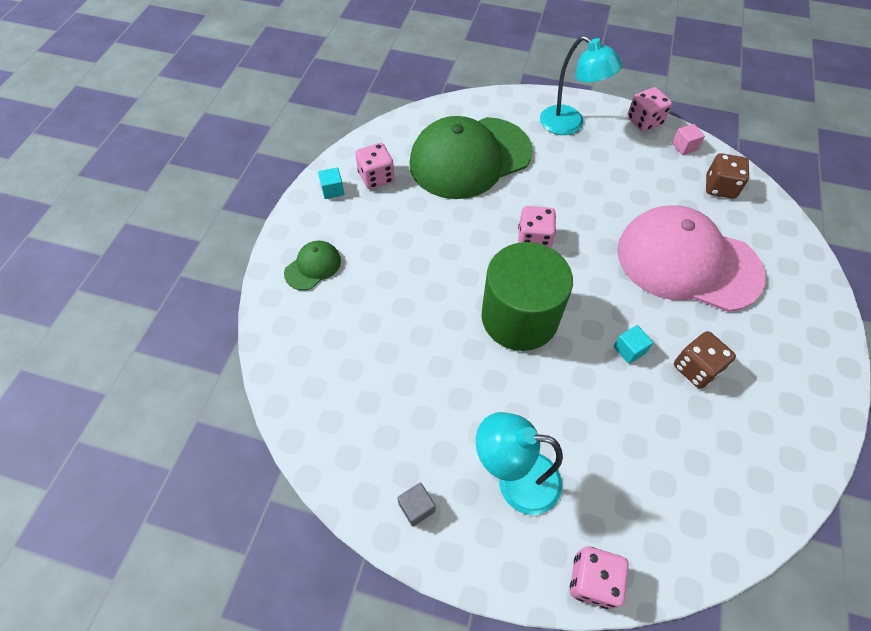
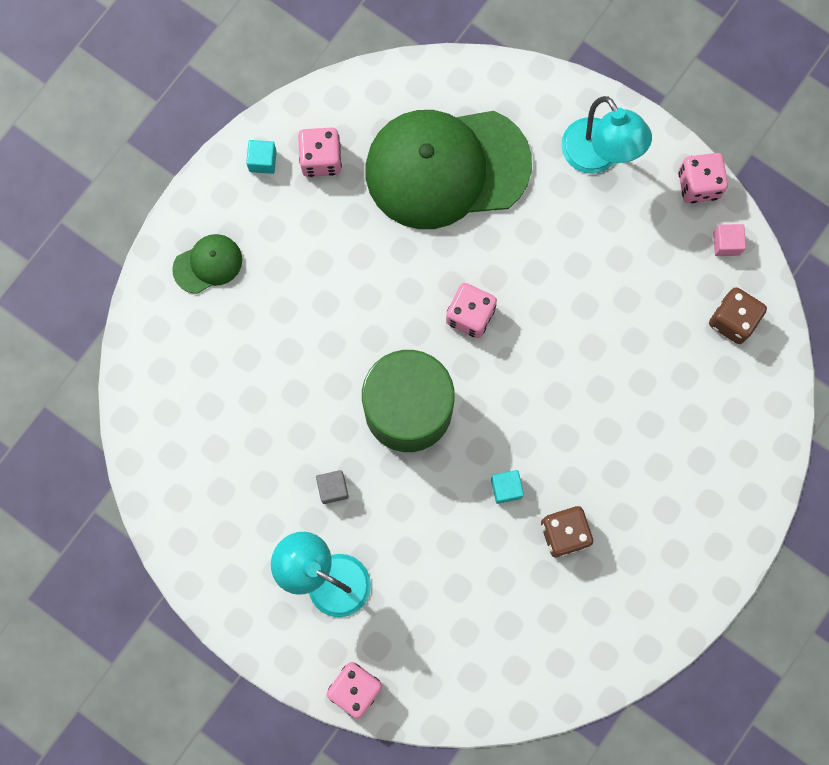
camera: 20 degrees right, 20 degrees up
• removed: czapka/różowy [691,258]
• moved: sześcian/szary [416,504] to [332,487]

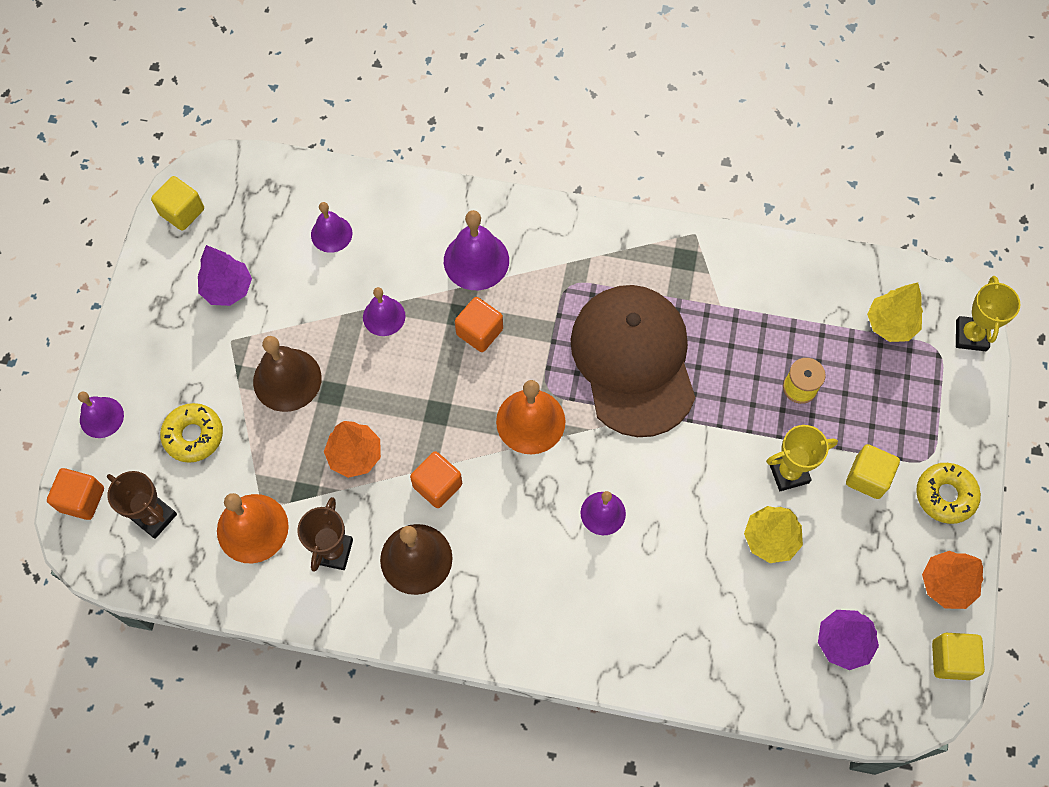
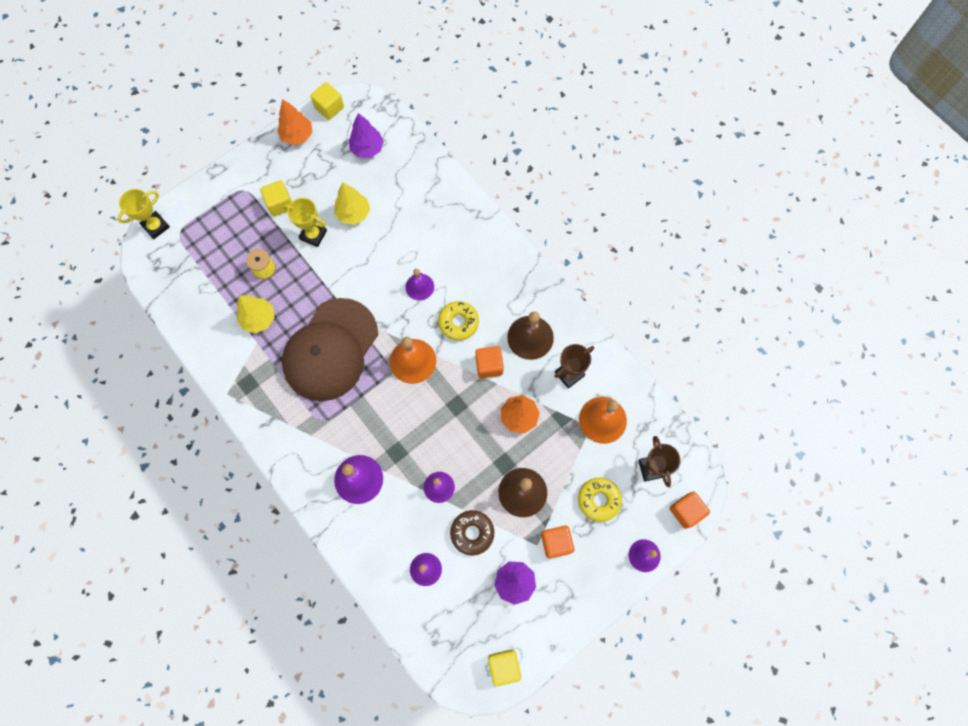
camera: 140 degrees left, 5 degrees up
• added: donut/brązowy [472,533]
• moved: sześcian/pomarańczowy [479,324] to [557,542]
• moved: drzewko/żółty [895,312] to [256,314]
• moved: donut/żółty [948,493] to [458,320]

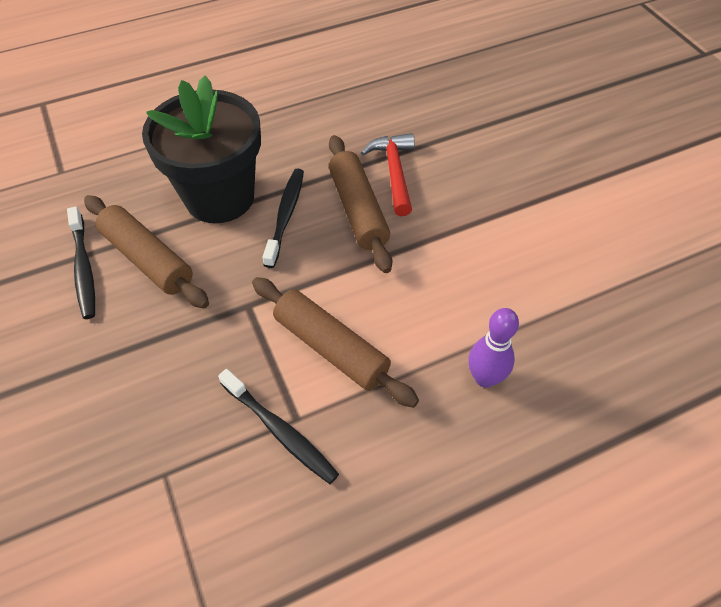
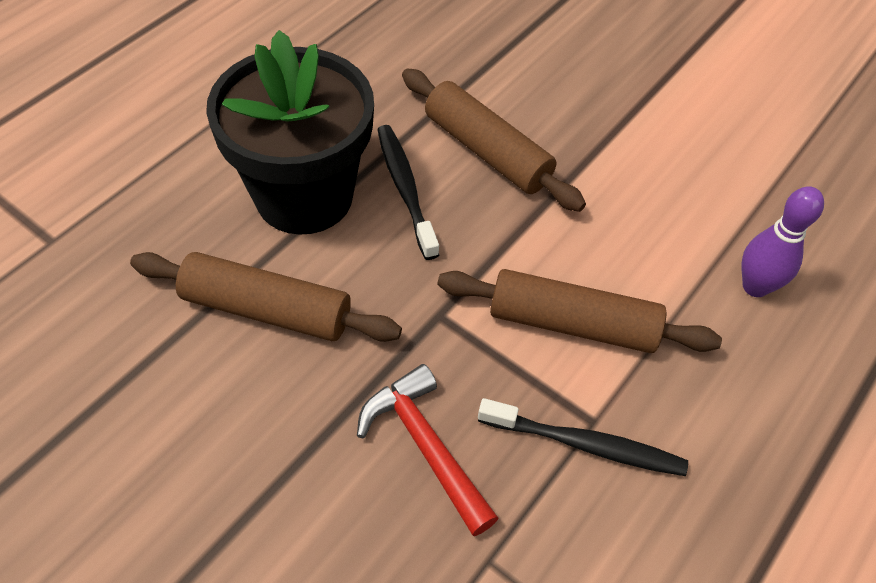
camera: 30 degrees left, 0 degrees up
• removed: szczoteczka do zębów/czarny [81,262]
• moved: młotek/czerwony [388,174] to [428,450]

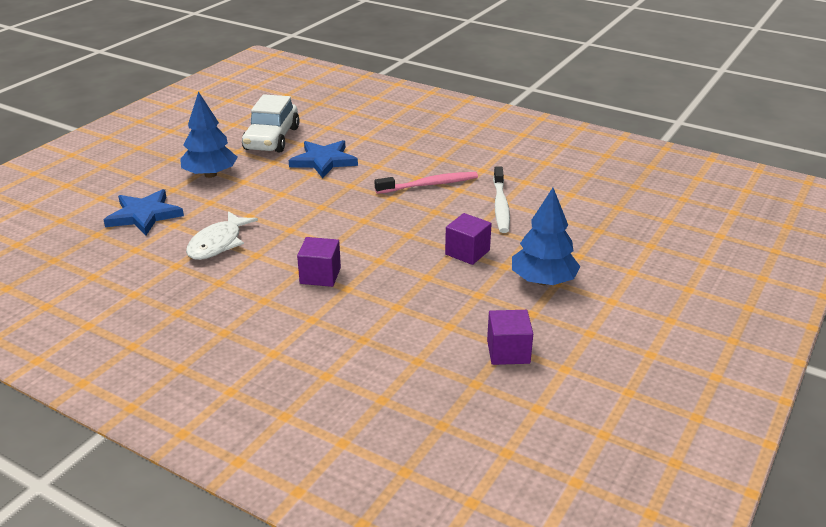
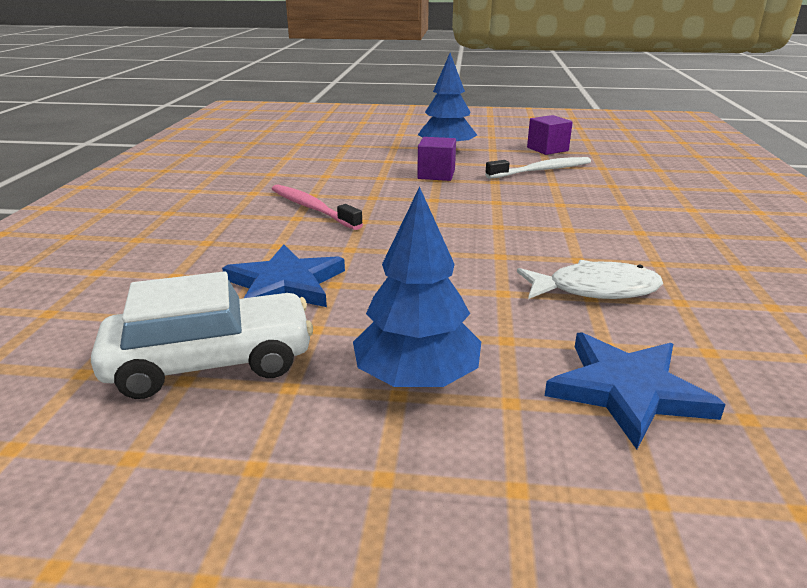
camera: 115 degrees left, 5 degrees down
• removed: sześcian/fioletowy [319,262]
• moved: szczoteczka do zębów/biały [501,200] to [538,168]

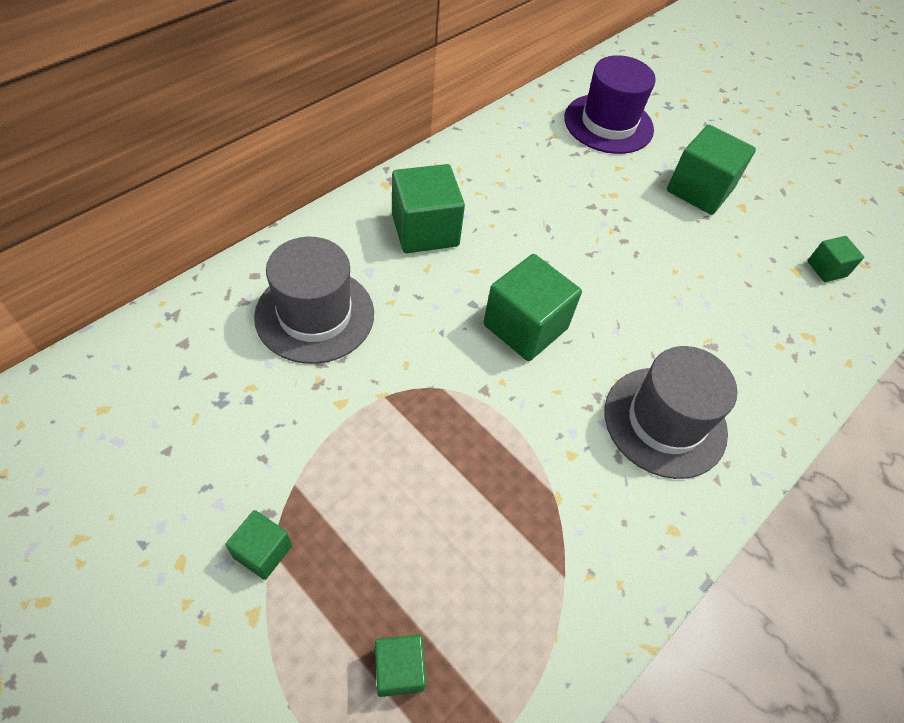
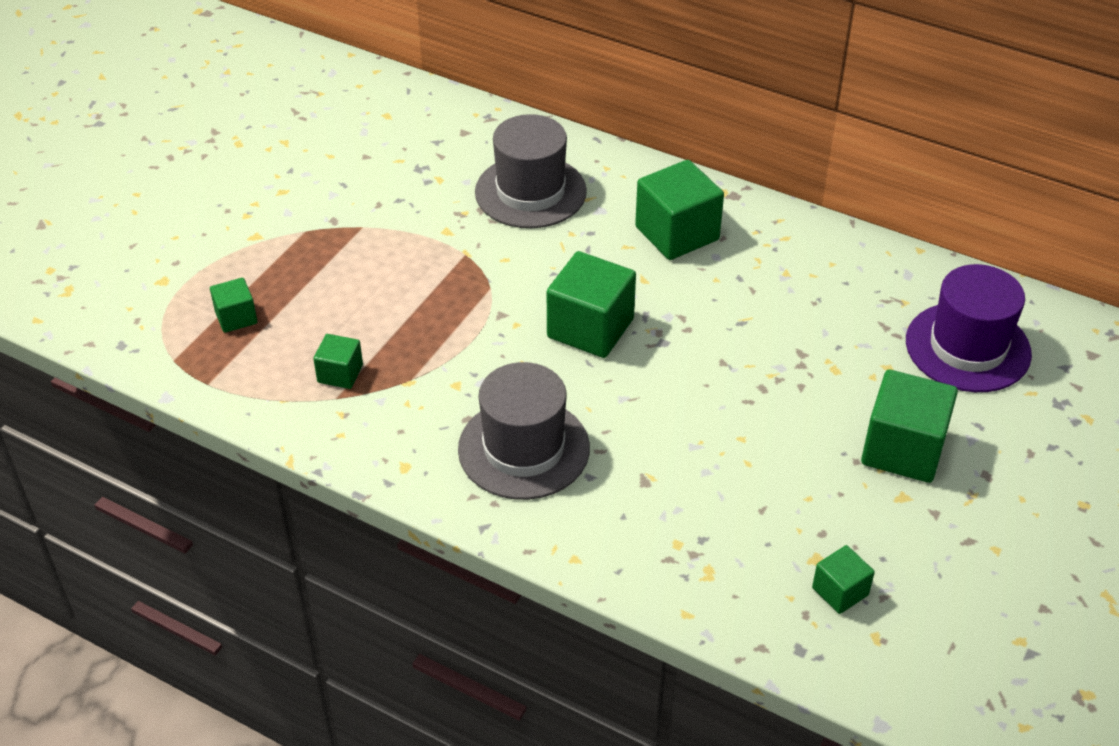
camera: 80 degrees right, 10 degrees down
• moved: sześcian/zielony [258,545] to [338,361]

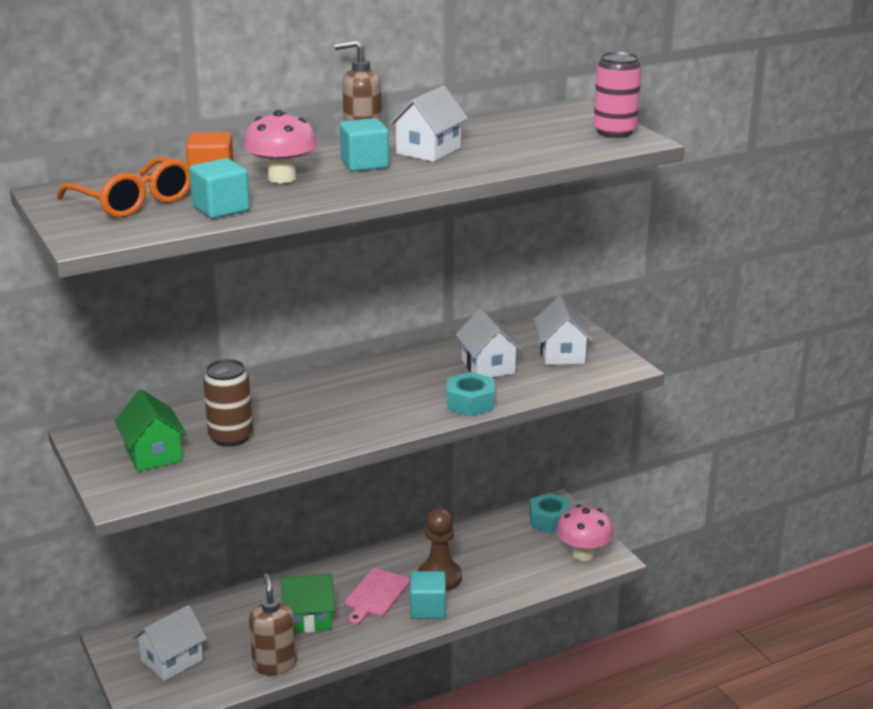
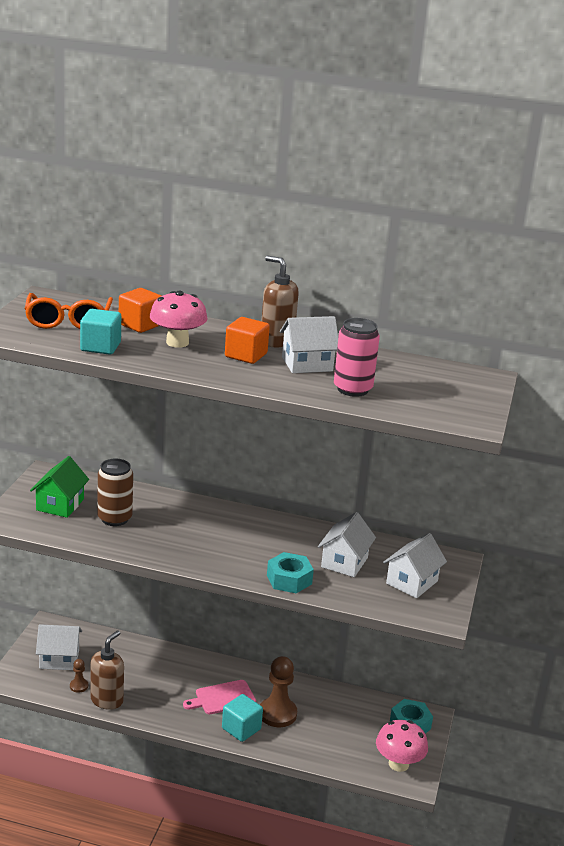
camera: 40 degrees right, 0 degrees up
• removed: domek/zielony [307,603]
• added: pionek/brązowy [79,676]
• moved: puszka/różowy [617,94] to [357,357]
• recoloured: sześcian/turkusowy [364,145] to sześcian/pomarańczowy [247,340]

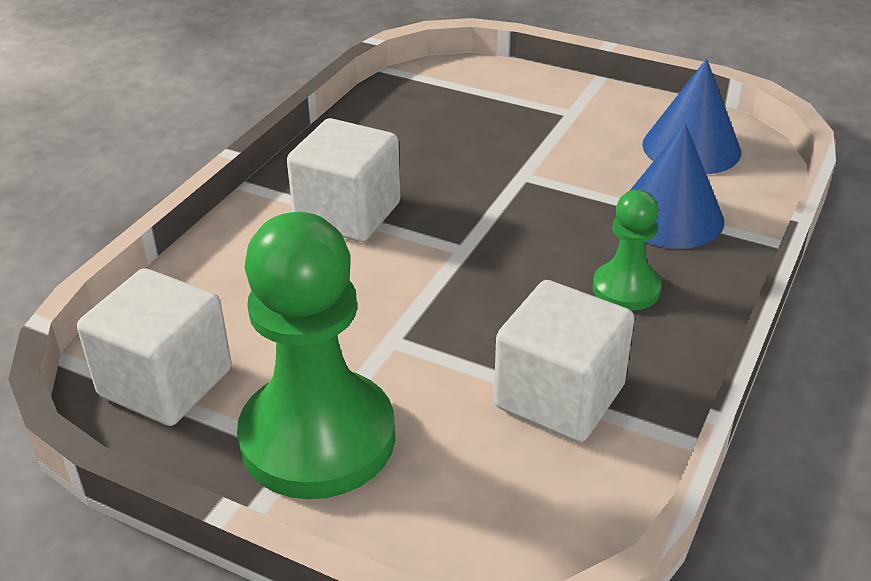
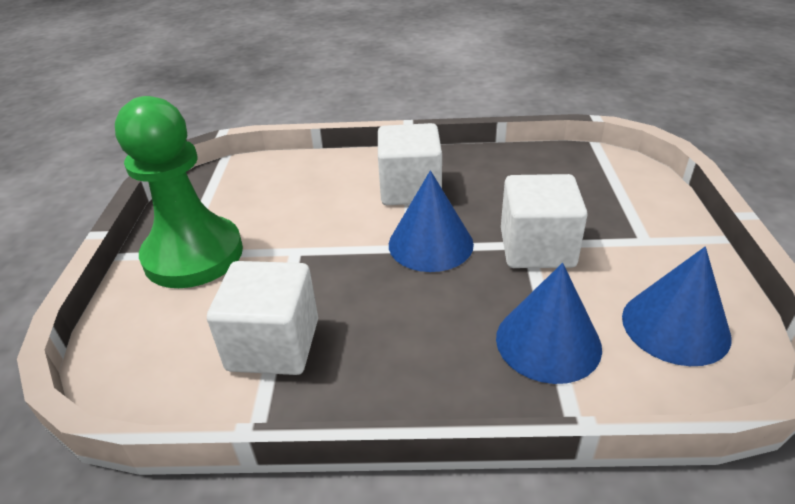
camera: 65 degrees right, 0 degrees up
• removed: pionek/zielony [627,250]
• added: stożek/niebieski [431,221]
• moved: sześcian/biały [154,347] to [544,221]

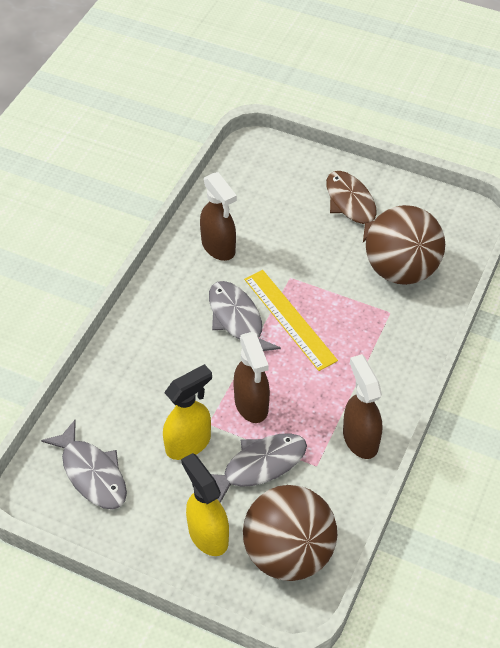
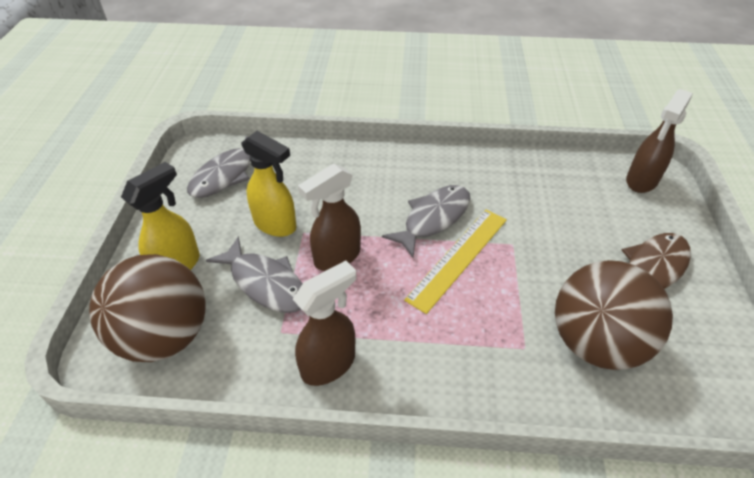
camera: 70 degrees right, 5 degrees down
• moved: spryskiwacz/brązowy [218,216] to [659,141]

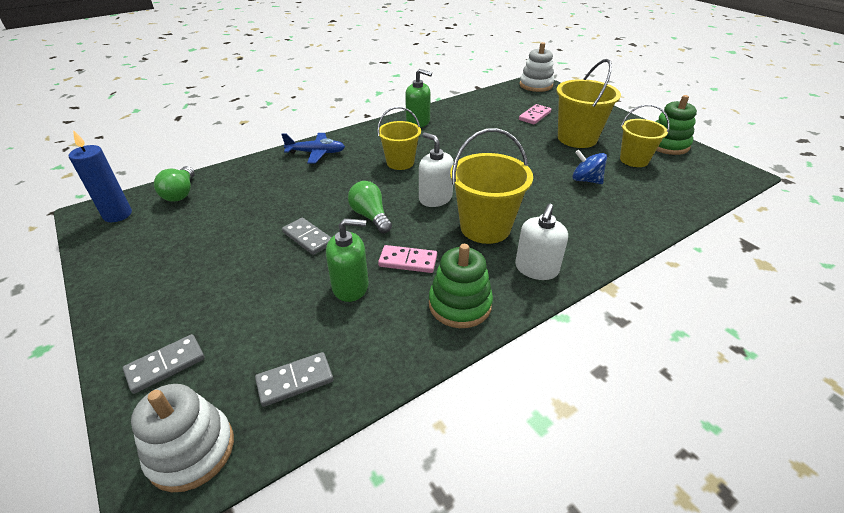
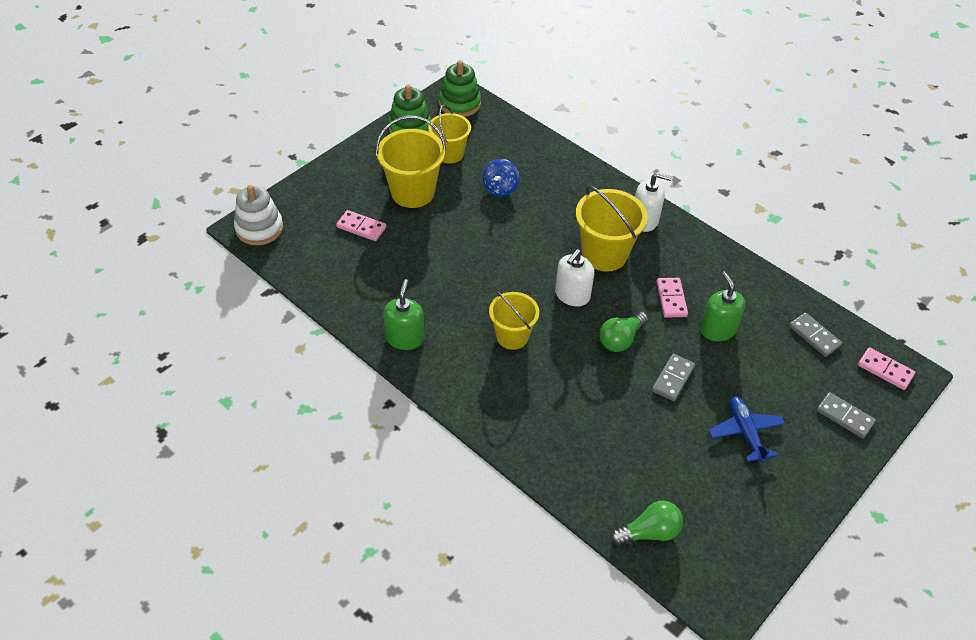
camera: 105 degrees left, 10 degrees up
• removed: świeca/niebieski [100,176]
• moved: samolot/niebieski [313,148] to [746,430]
• moved: zabawka nakładanka/zielony [461,286] to [460,88]
• replaced: zabawka nakładanka/biały [182,438] to kostka domina/różowy [886,368]

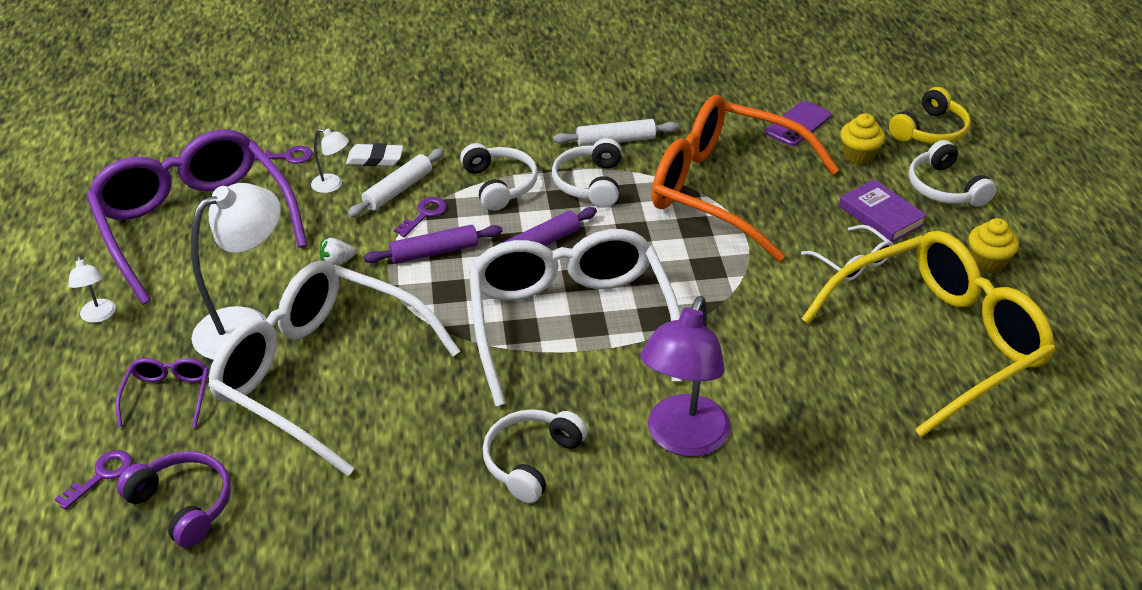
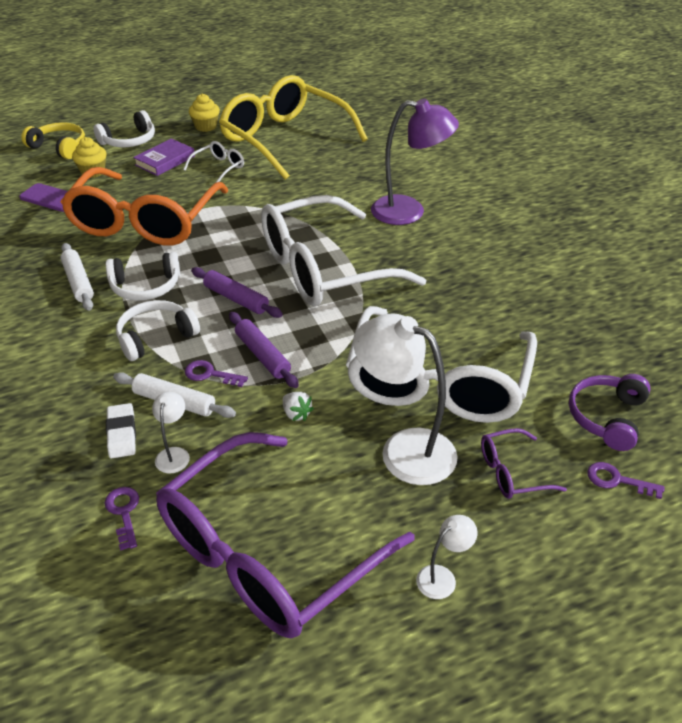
camera: 105 degrees left, 0 degrees up
• removed: słuchawki/biały [535,456]

